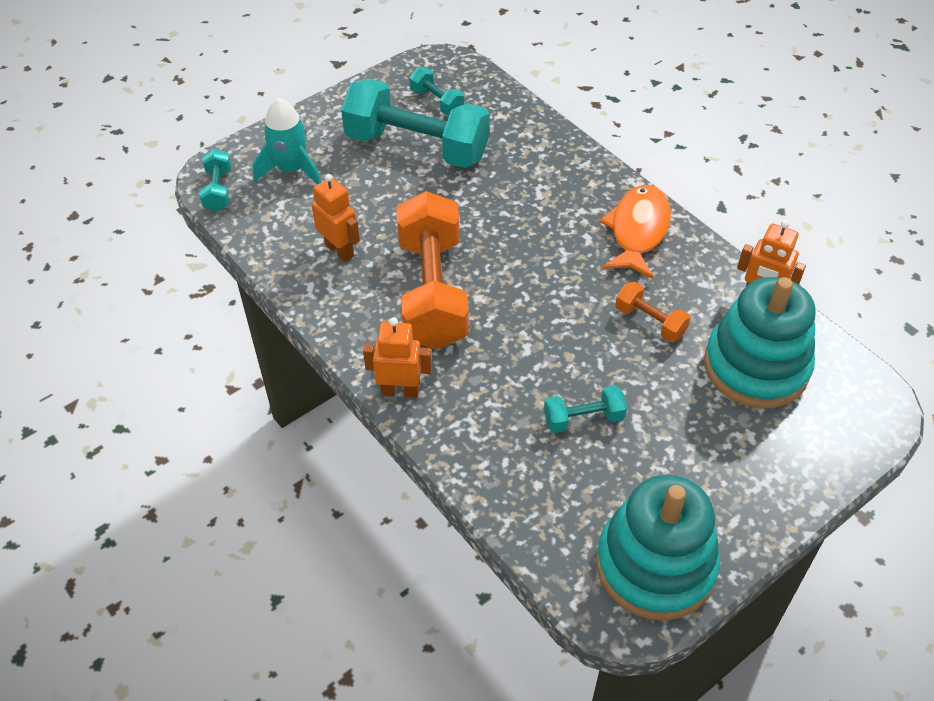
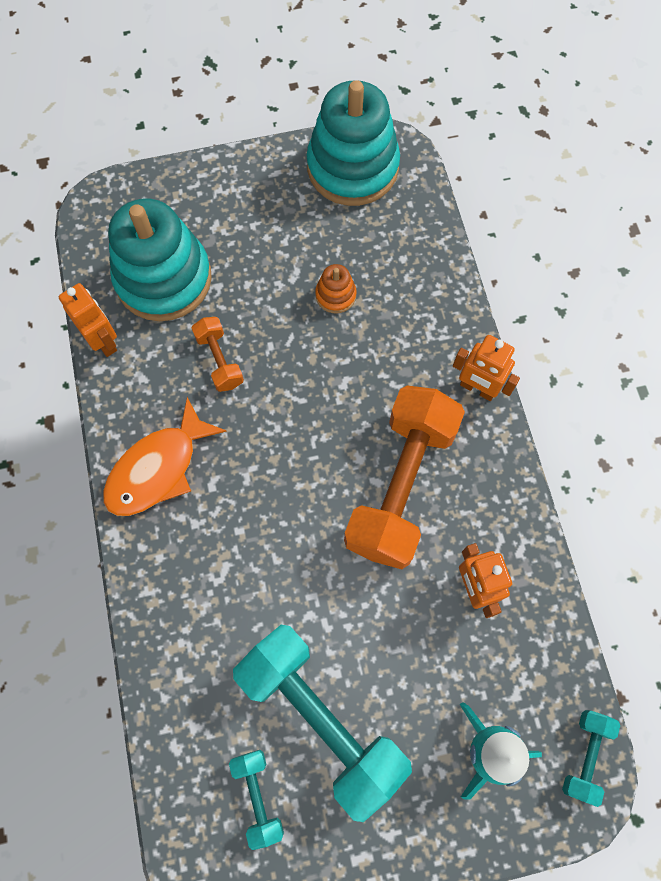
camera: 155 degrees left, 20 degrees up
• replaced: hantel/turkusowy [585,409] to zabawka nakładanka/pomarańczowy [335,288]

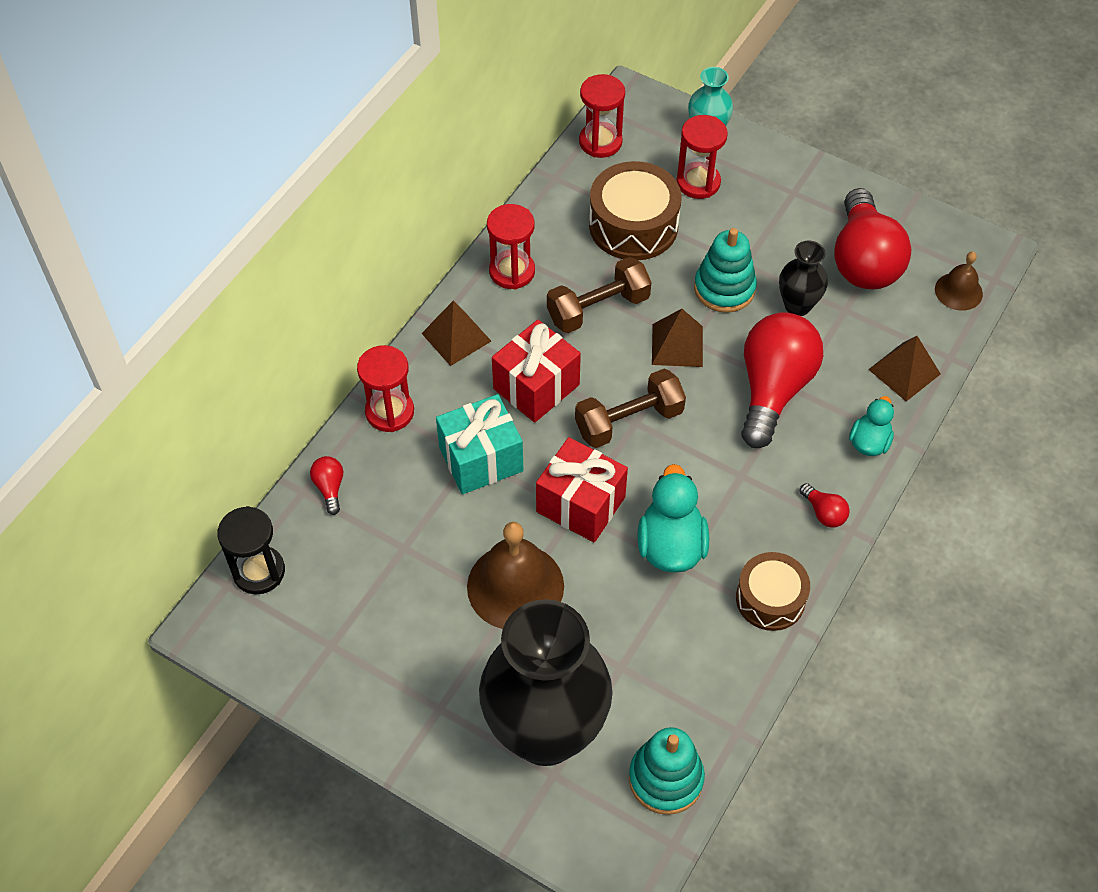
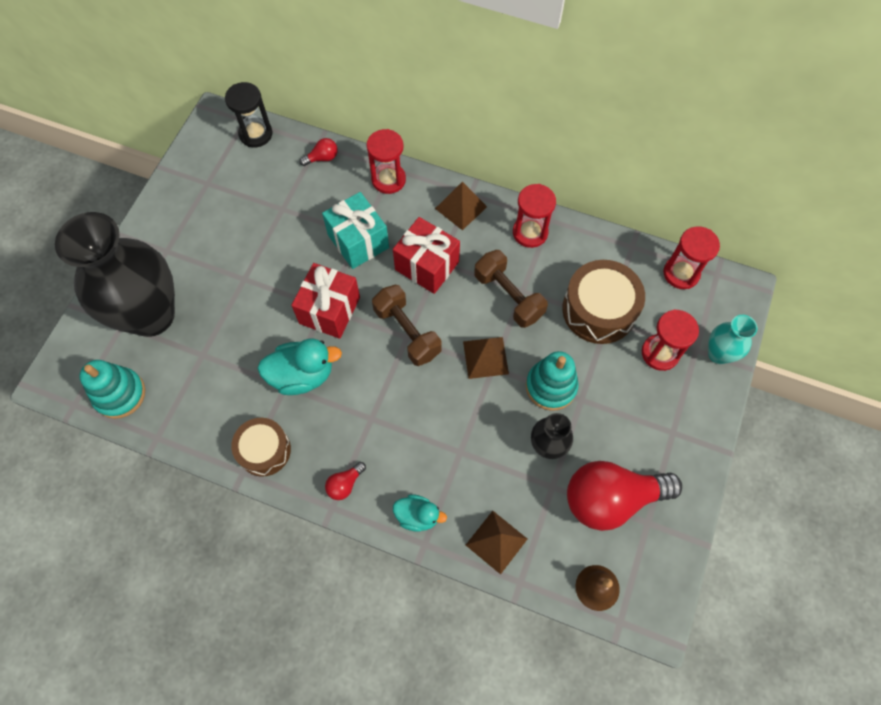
camera: 80 degrees right, 10 degrees up
• removed: dzwonek/brązowy [515,575]
• removed: żarówka/czerwony [782,380]

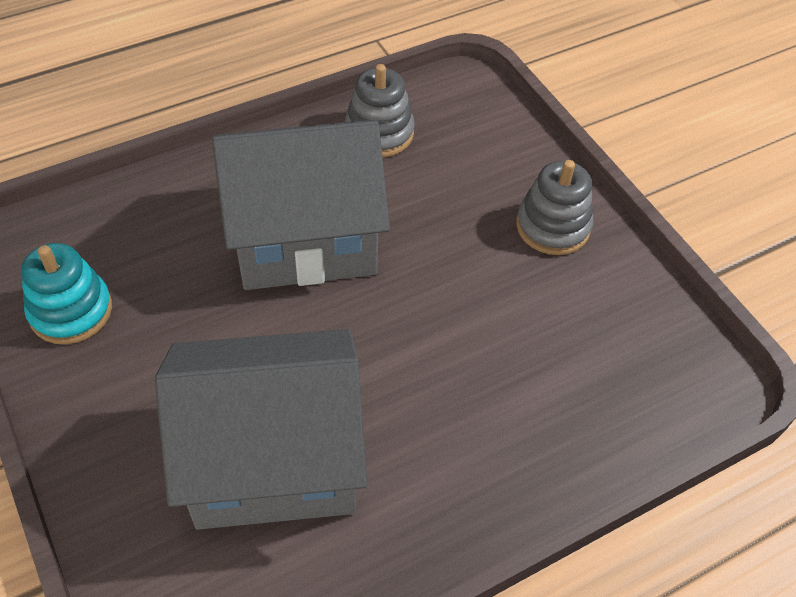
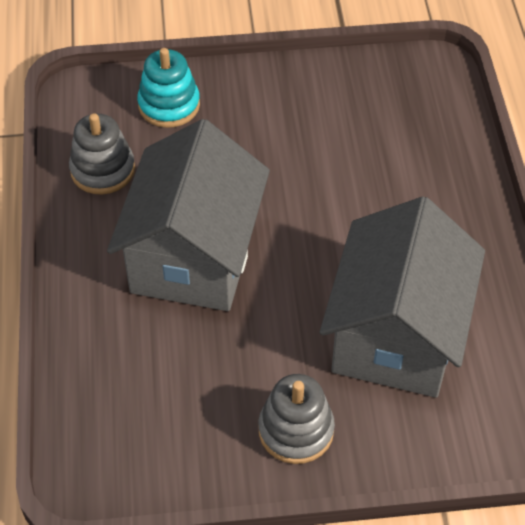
camera: 65 degrees left, 0 degrees up
• moved: zabawka nakładanka/turkusowy [66,293] to [168,88]
• moved: zabawka nakładanka/szary [555,207] to [296,419]

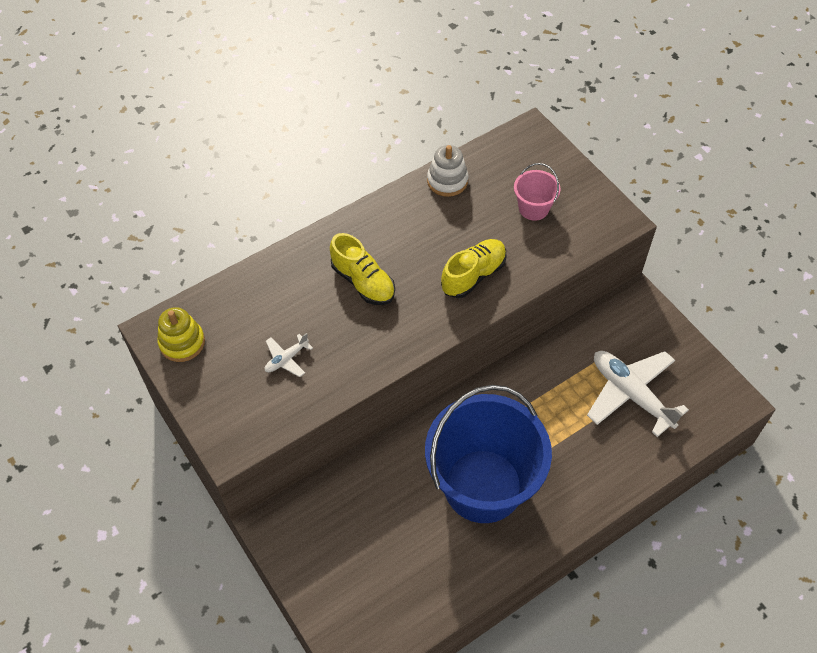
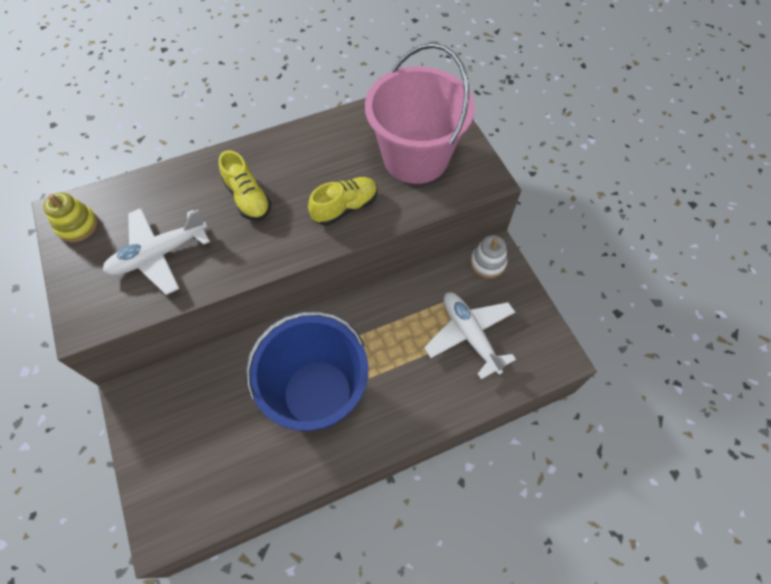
camera: 10 degrees right, 5 degrees up
• moved: zabawka nakładanka/biały [448,171] to [489,256]
• resized: samolot/biały [289,355] = [156,251] x2.16
• resized: wiadro/różowy [537,192] = [420,113] x2.42

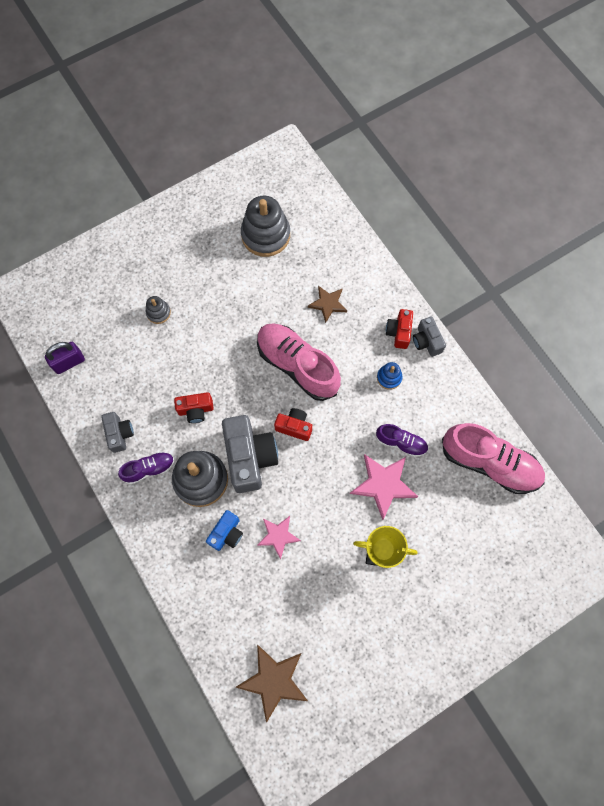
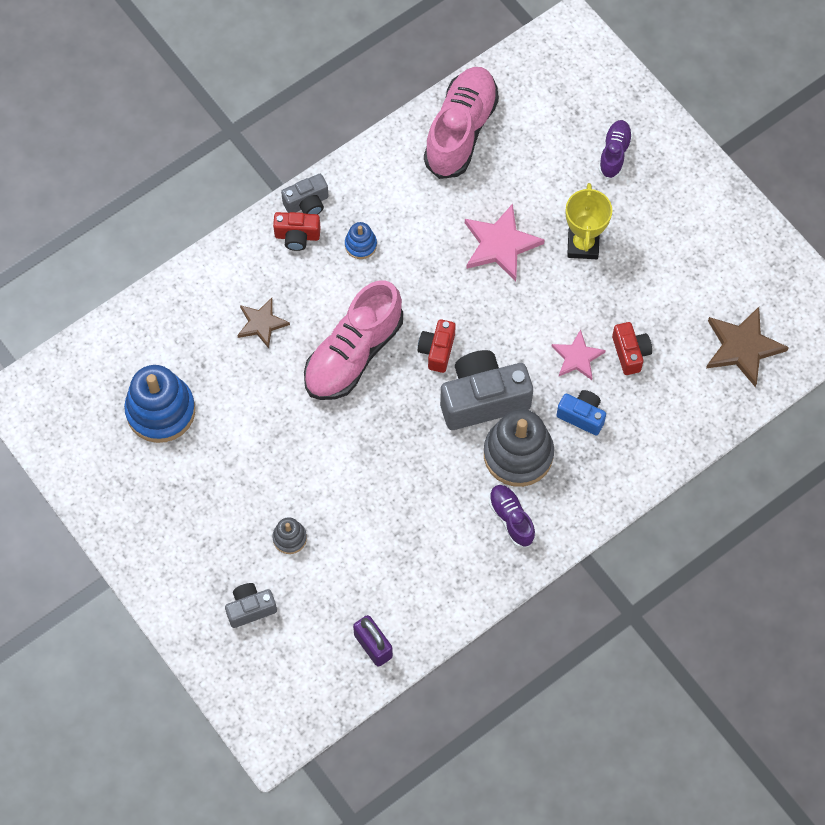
camera: 95 degrees left, 5 degrees down
• moved: aparat fotograficzny/szary [117,432] to [251,605]
• moved: aparat fotograficzny/czerwony [194,407] to [632,348]
• moved: but/fioletowy [402,440] to [615,149]
• recoloured: zabawka nakładanka/szary [265,226] to zabawka nakładanka/niebieski [159,404]

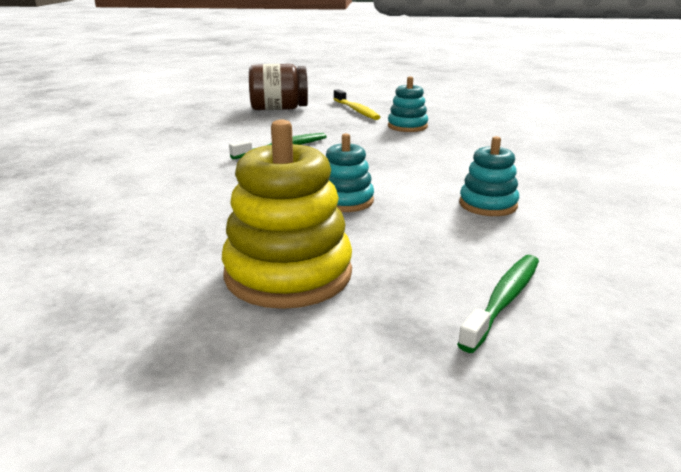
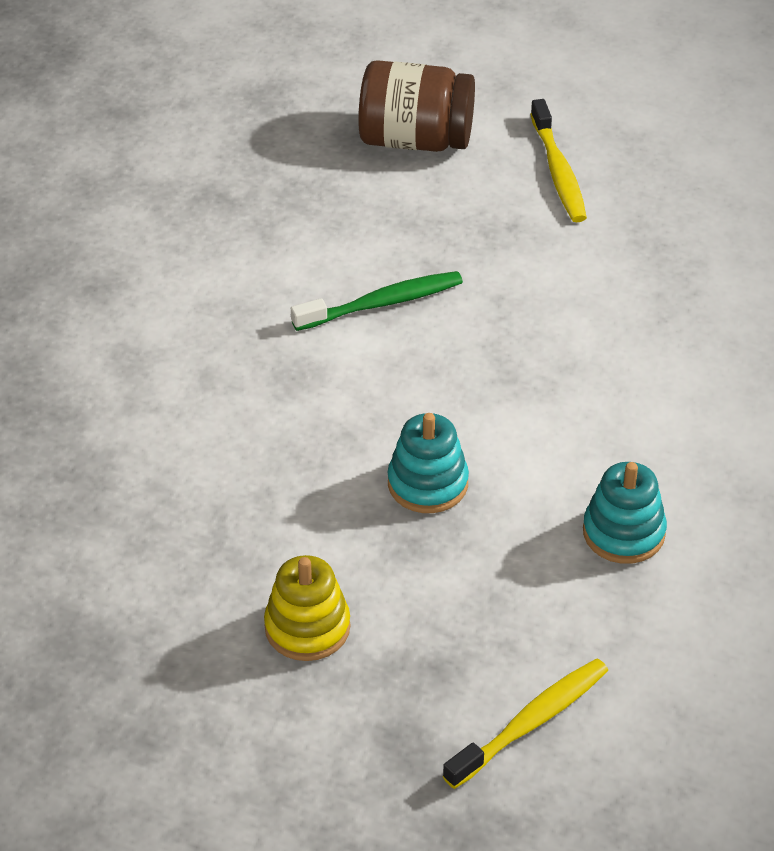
camera: 15 degrees right, 20 degrees up
• removed: zabawka nakładanka/turkusowy [408,104]
• recoloured: szczoteczka do zębów/zielony [498,304] to szczoteczka do zębów/żółty [525,723]
• resized: zabawka nakładanka/żółty [287,214] = [307,608] x0.57

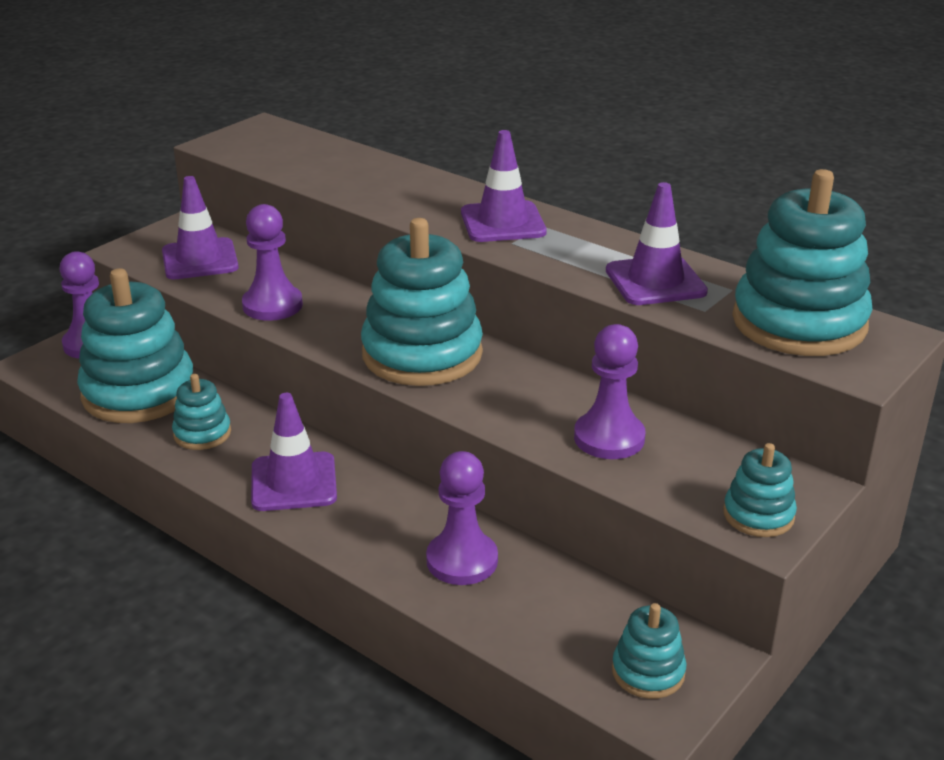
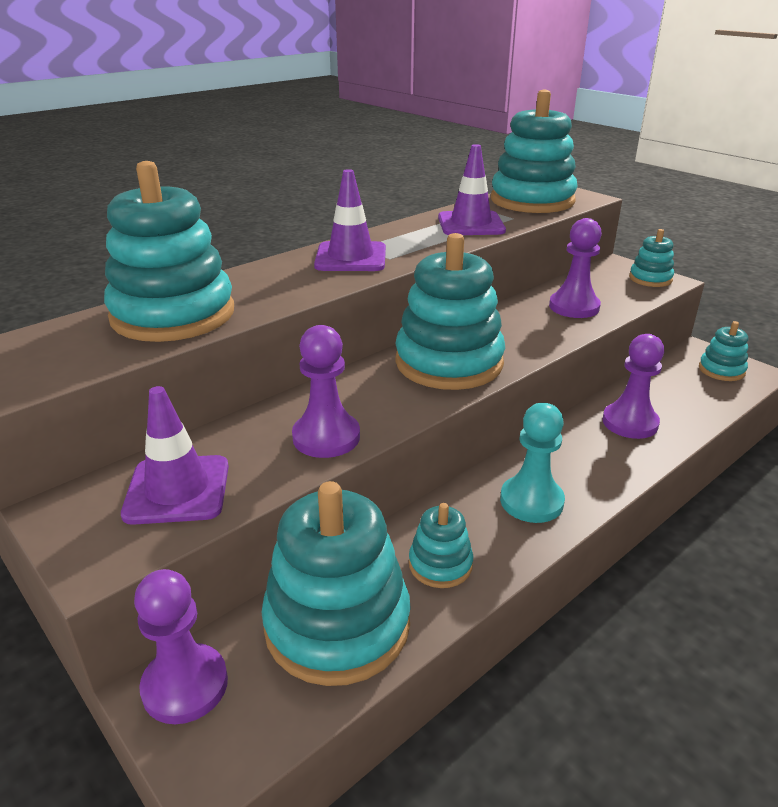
camera: 80 degrees left, 0 degrees up
• added: zabawka nakładanka/turkusowy [169,251]
• replaced: pachołek/fioletowy [294,452] to pionek/turkusowy [532,463]

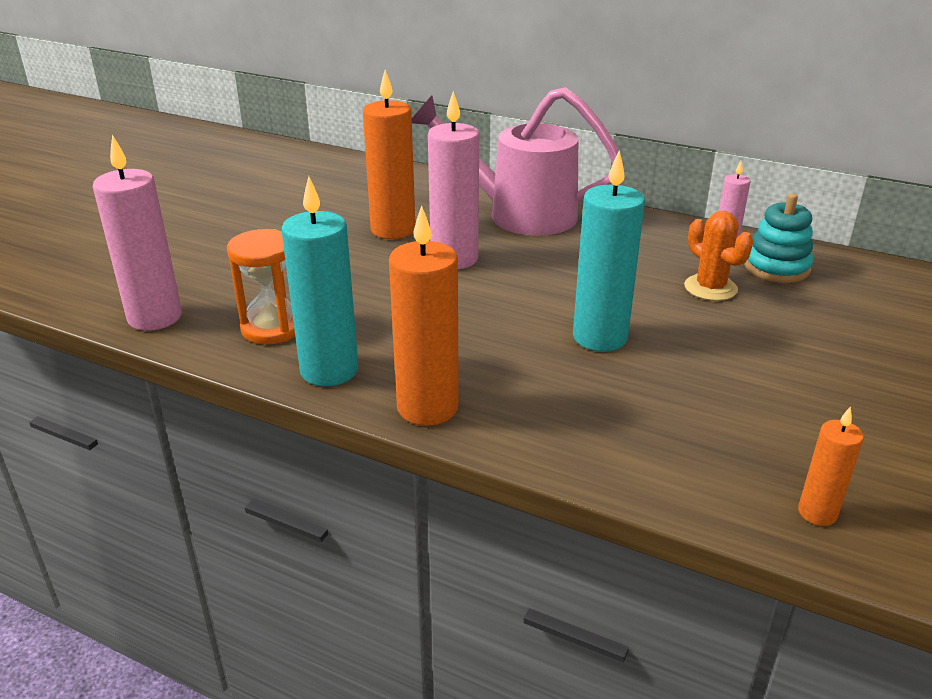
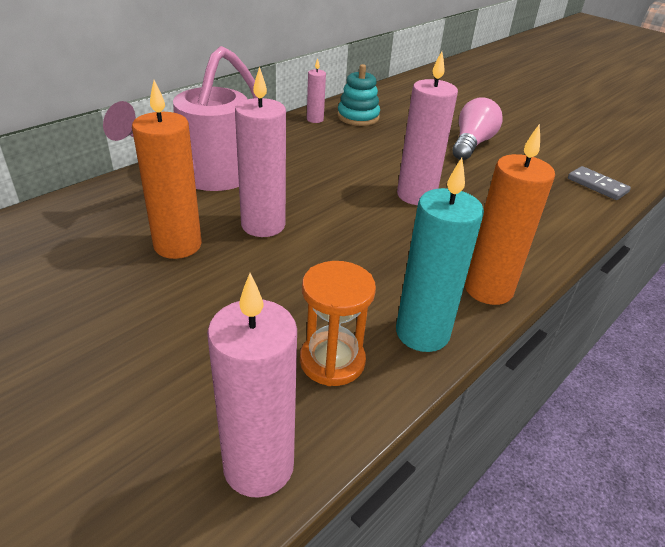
camera: 75 degrees left, 5 degrees up
• removed: kaktus/pomarańczowy [718,256]
• added: żarówka/różowy [477,128]
• replaced: świeca/pomarańczowy [831,466] to kostka domina/szary [599,183]
• recoloured: świeca/turkusowy [609,251] to świeca/różowy [427,128]

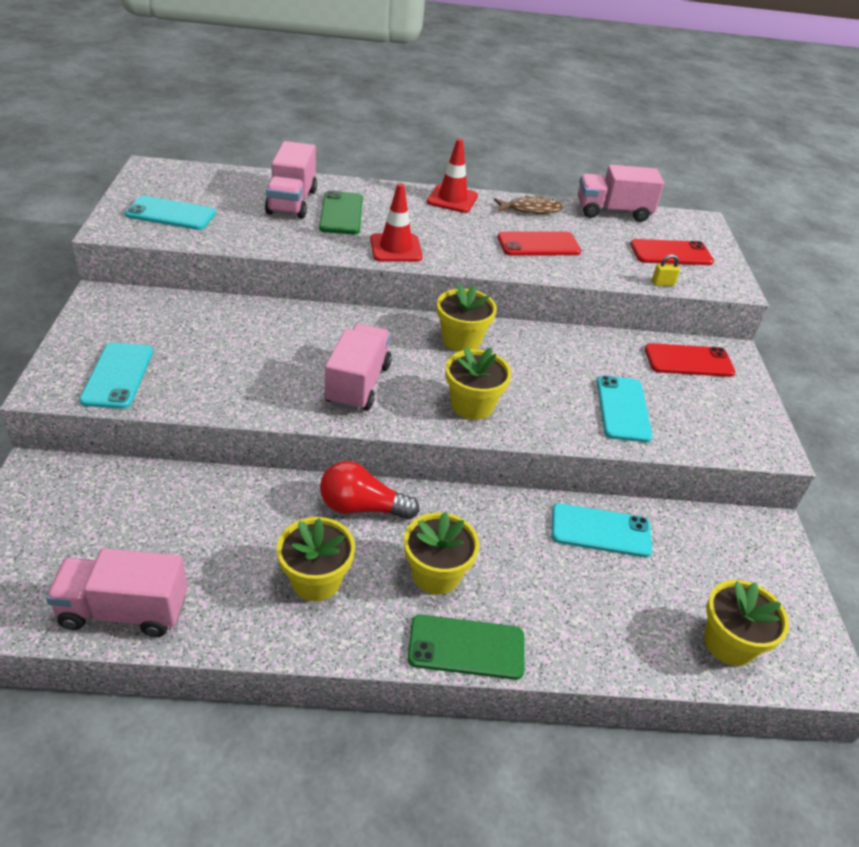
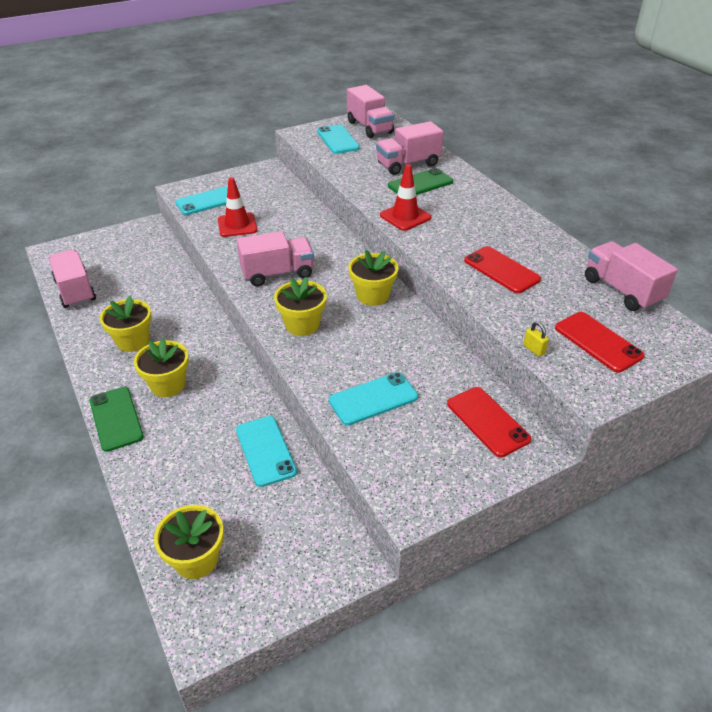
camera: 65 degrees right, 0 degrees up
• removed: żarówka/czerwony [370,490]
• removed: ryba/brązowy [528,205]
• added: ciężarówka/różowy [370,111]
• moved: pachołek/czerwony [452,176] to [237,207]

